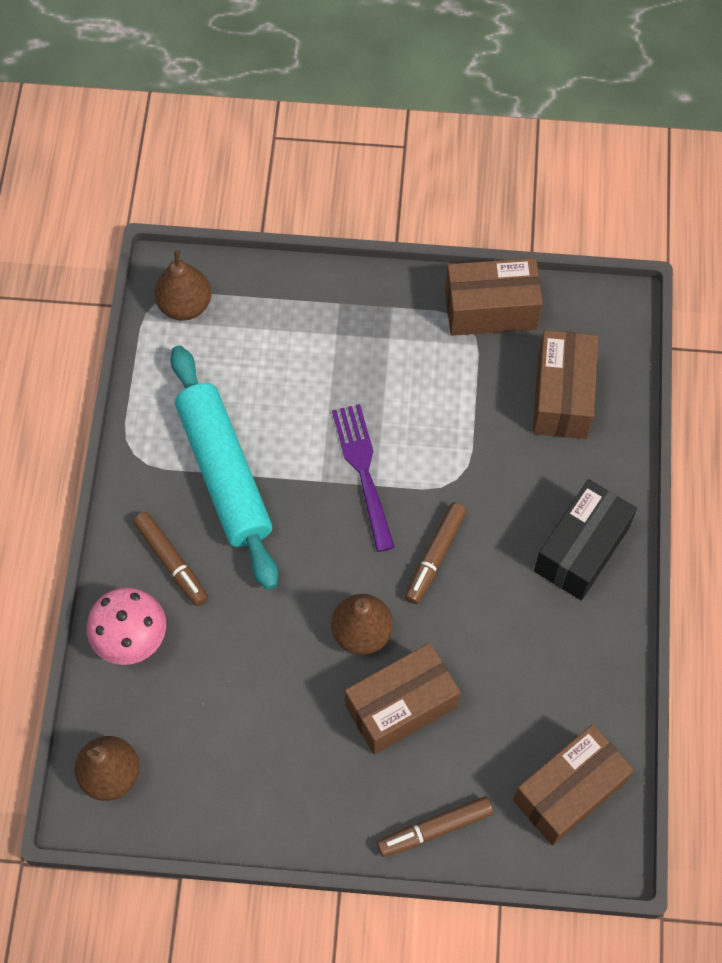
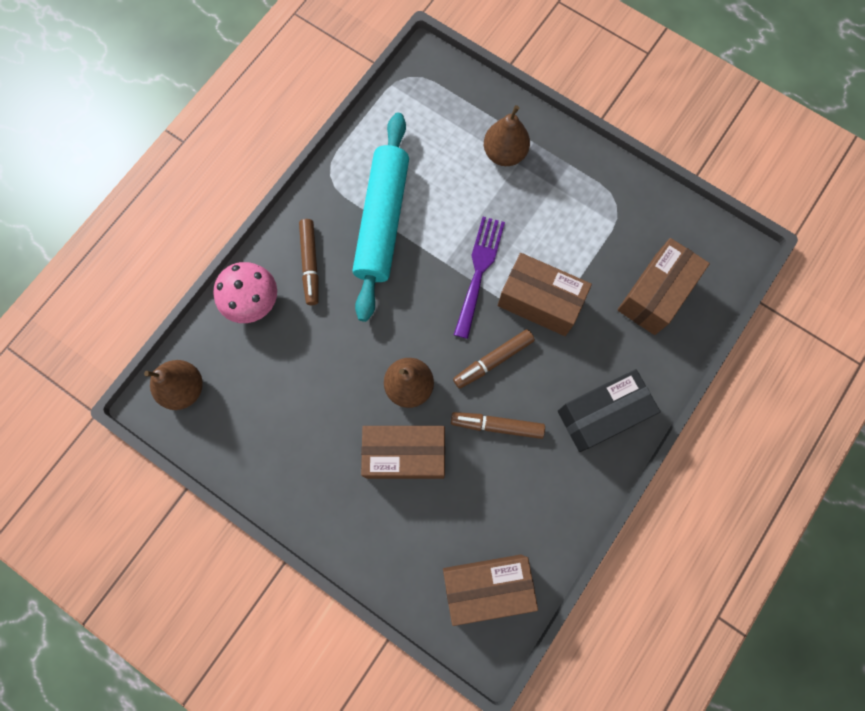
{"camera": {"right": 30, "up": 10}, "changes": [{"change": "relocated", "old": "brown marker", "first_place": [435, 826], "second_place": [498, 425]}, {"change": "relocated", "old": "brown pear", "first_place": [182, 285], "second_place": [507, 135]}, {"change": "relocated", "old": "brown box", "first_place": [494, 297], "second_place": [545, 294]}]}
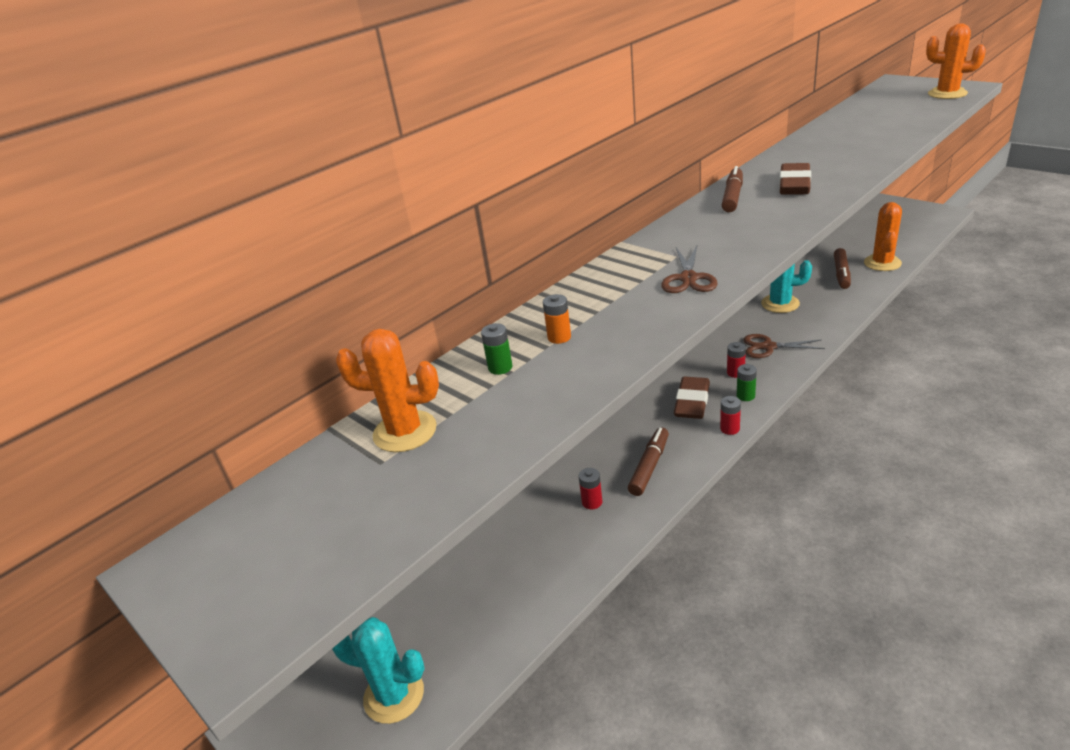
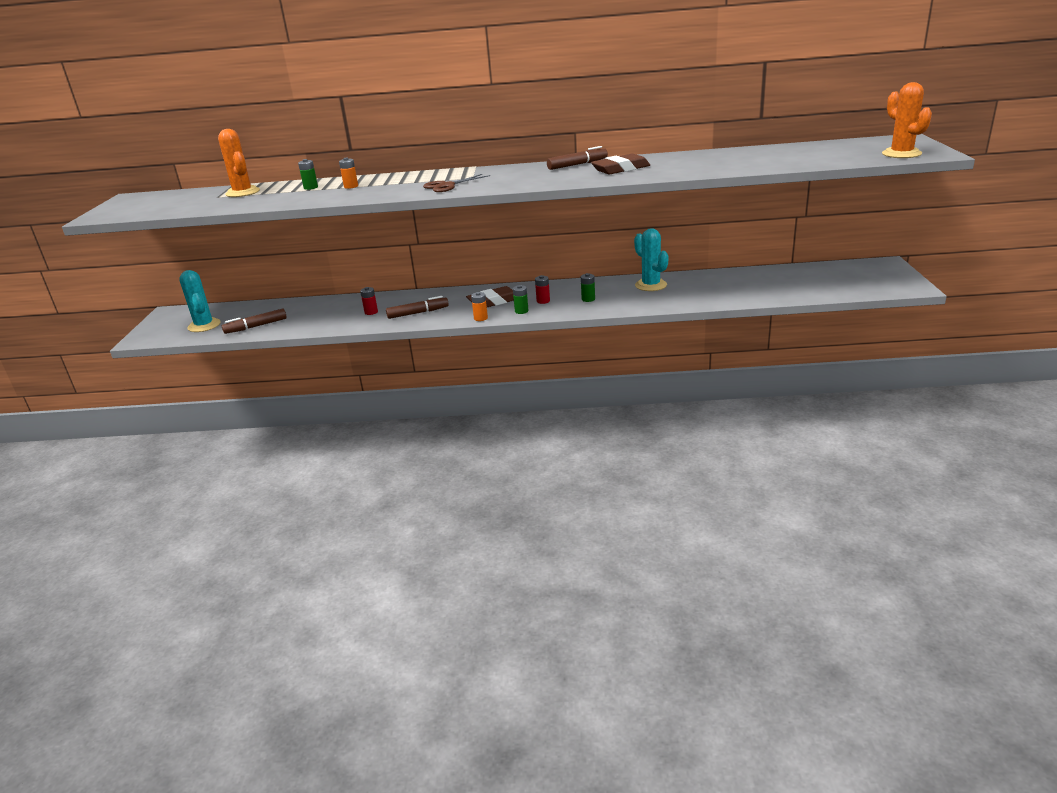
{"camera": {"right": 45, "up": -5}, "changes": [{"change": "relocated", "old": "brown marker", "first_place": [842, 268], "second_place": [254, 321]}, {"change": "colour", "old": "red battery", "new": "orange battery", "first_place": [730, 415], "second_place": [479, 306]}, {"change": "exchanged", "old": "brown scissors", "new": "green battery", "first_place": [784, 346], "second_place": [588, 287]}, {"change": "missing", "old": "orange cactus", "first_place": [883, 236]}]}
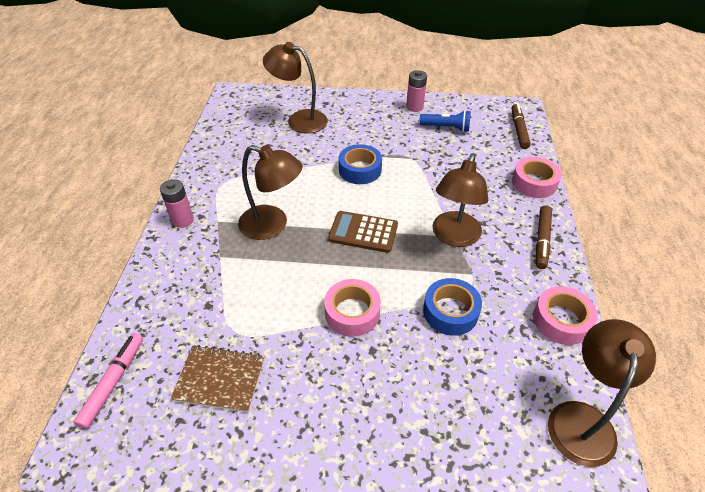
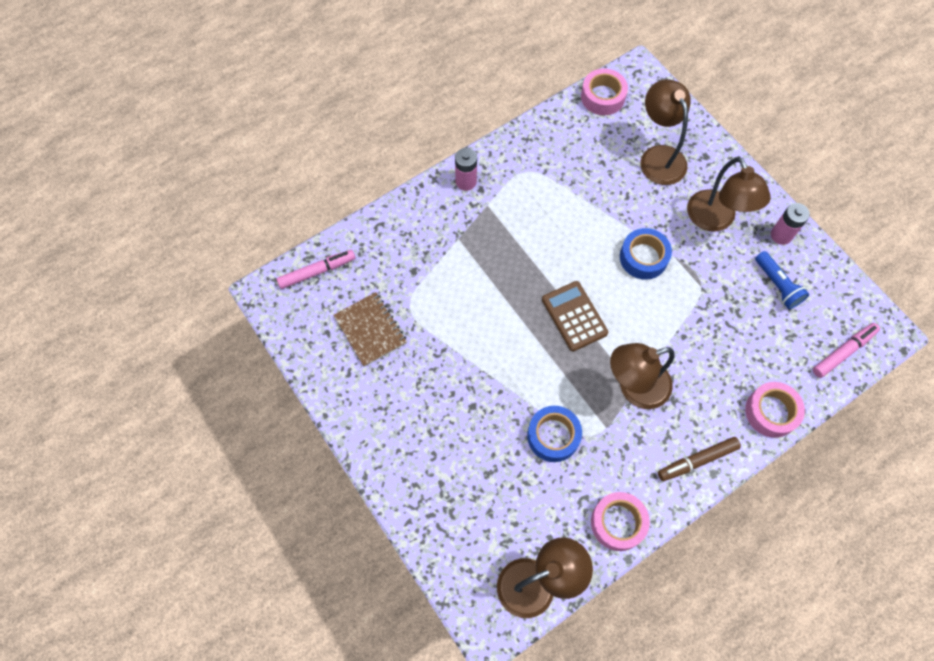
{"camera": {"right": 50, "up": 20}, "changes": [{"change": "relocated", "old": "pink tape", "first_place": [352, 308], "second_place": [604, 92]}, {"change": "relocated", "old": "brown lamp", "first_place": [270, 192], "second_place": [729, 194]}, {"change": "colour", "old": "brown marker", "new": "pink marker", "first_place": [521, 126], "second_place": [846, 350]}]}
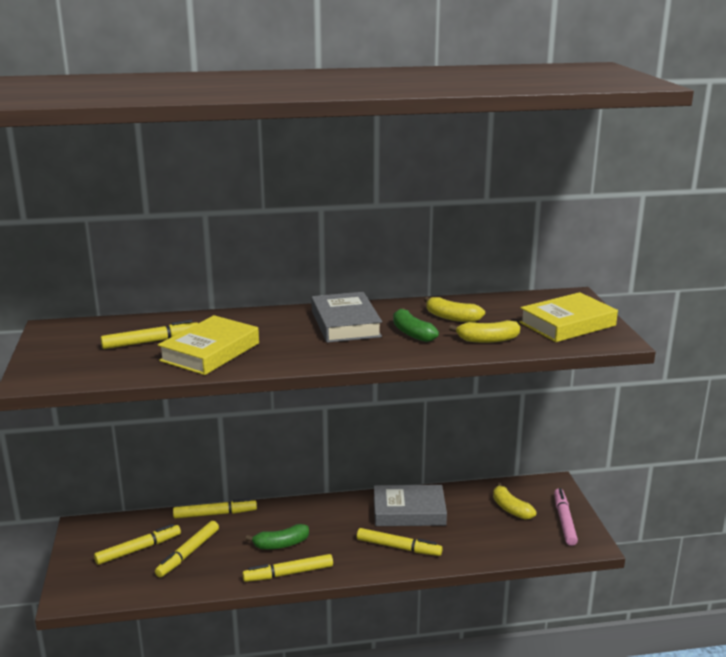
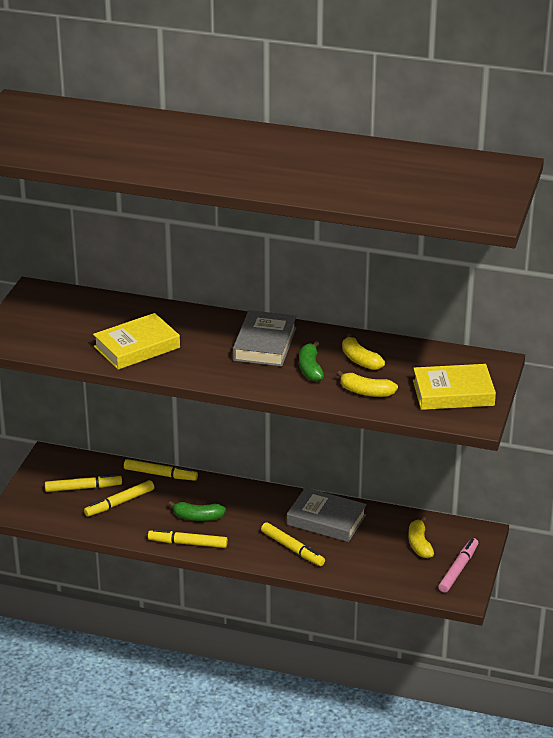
{"camera": {"right": 25, "up": 10}, "changes": [{"change": "missing", "old": "yellow marker", "first_place": [149, 334]}]}
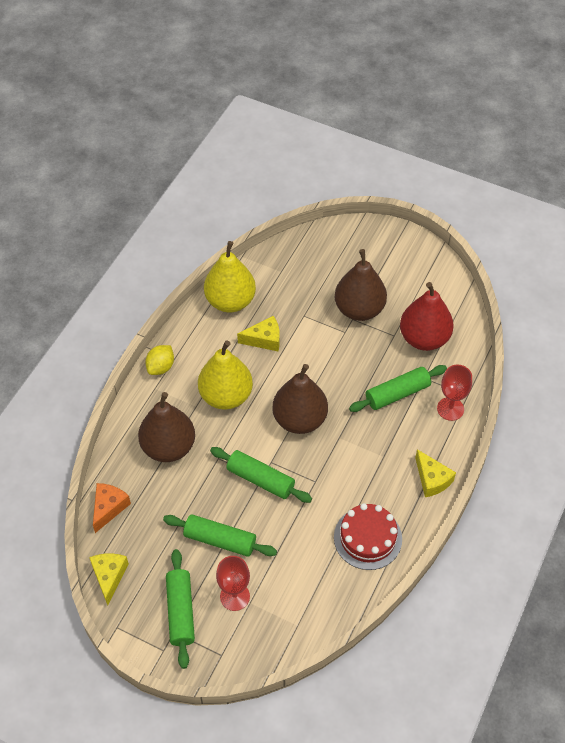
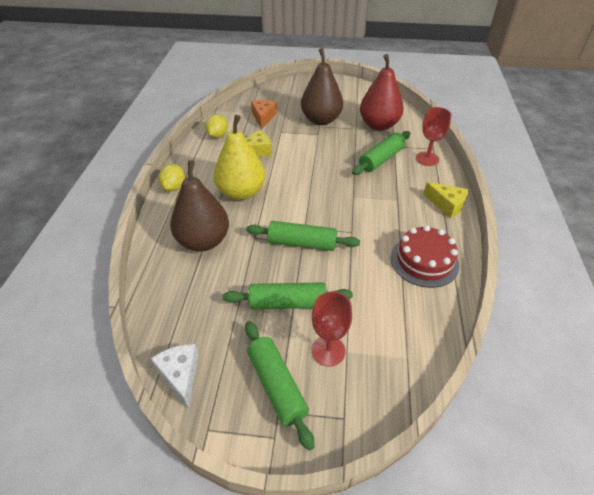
{"camera": {"right": -20, "up": -10}, "changes": [{"change": "colour", "old": "yellow cheese", "new": "white cheese", "first_place": [109, 579], "second_place": [175, 376]}, {"change": "exchanged", "old": "yellow pear", "new": "yellow lemon", "first_place": [230, 276], "second_place": [216, 126]}, {"change": "relocated", "old": "orange cheese", "first_place": [112, 508], "second_place": [264, 114]}, {"change": "missing", "old": "brown pear", "first_place": [300, 399]}]}
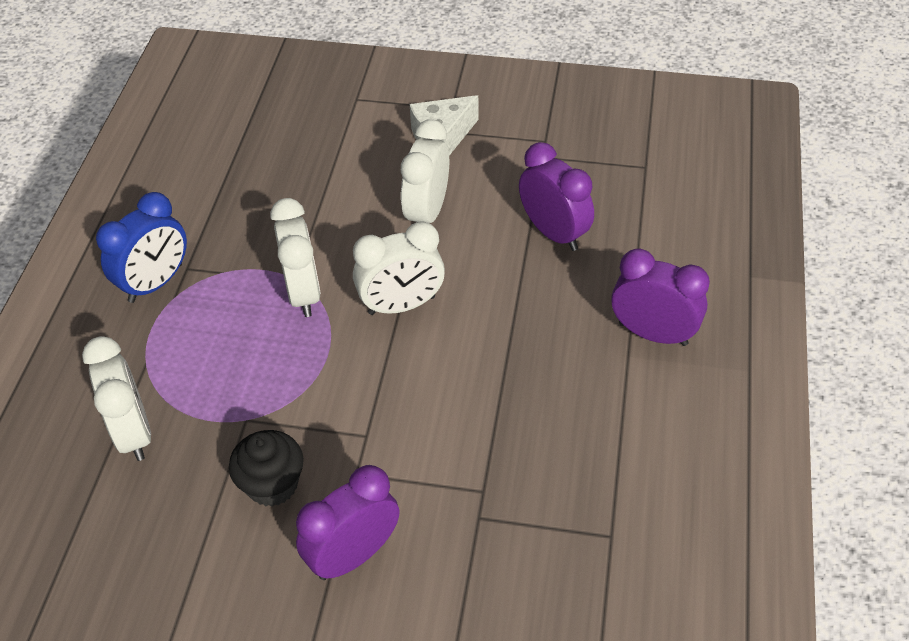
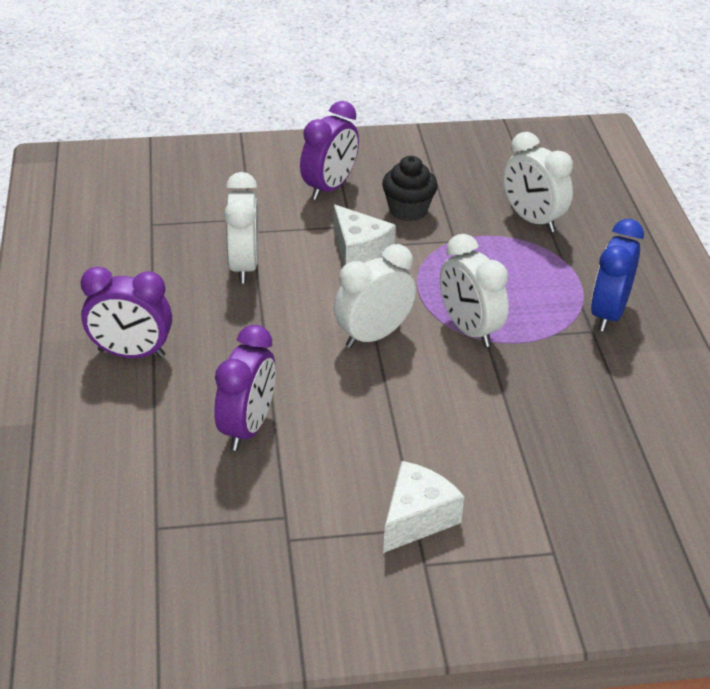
{"camera": {"right": 160, "up": -10}, "changes": [{"change": "spun", "old": "purple clock", "first_place": [556, 196], "second_place": [245, 388], "degrees": -105}, {"change": "relocated", "old": "white clock", "first_place": [425, 171], "second_place": [241, 227]}, {"change": "appeared", "new": "white cheese", "second_place": [365, 235]}]}
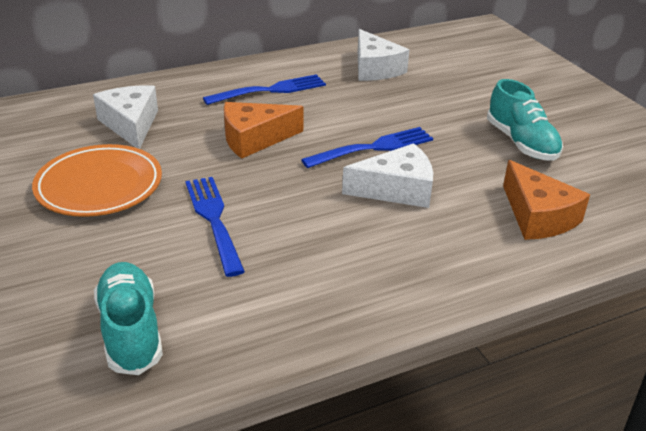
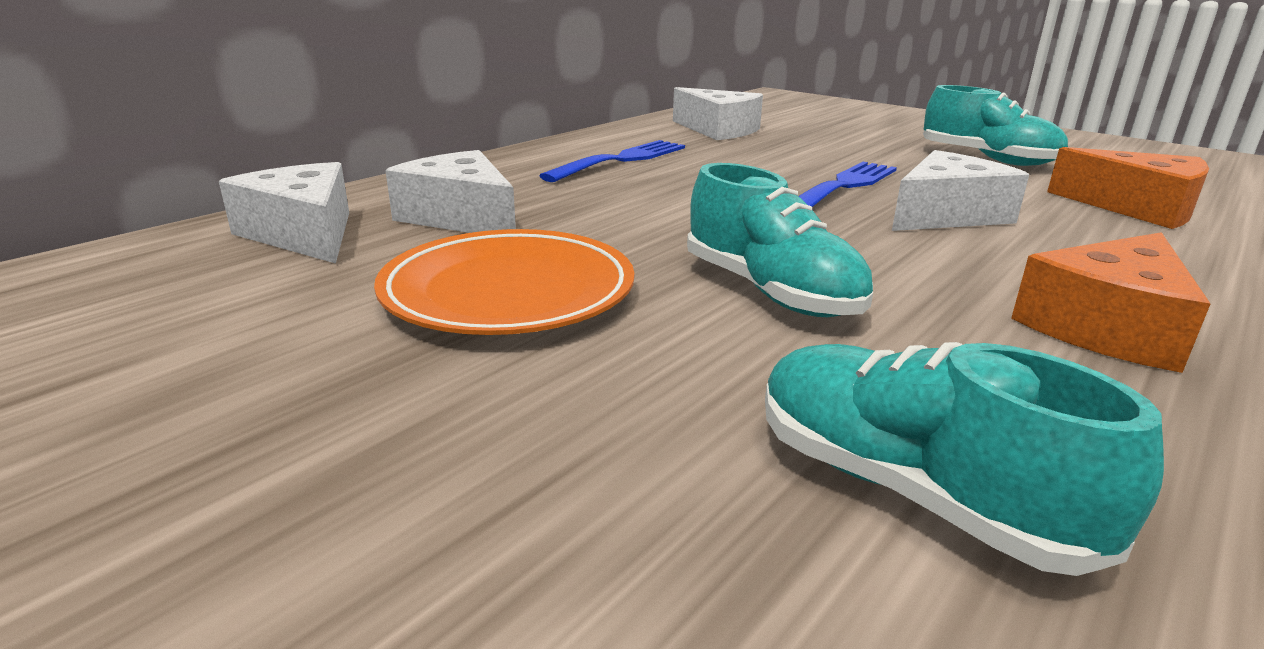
{"camera": {"right": -25, "up": -10}, "changes": [{"change": "appeared", "new": "white cheese", "second_place": [284, 213]}, {"change": "exchanged", "old": "blue fork", "new": "turquoise shoe", "first_place": [215, 227], "second_place": [780, 240]}, {"change": "relocated", "old": "orange cheese", "first_place": [264, 130], "second_place": [1111, 302]}]}
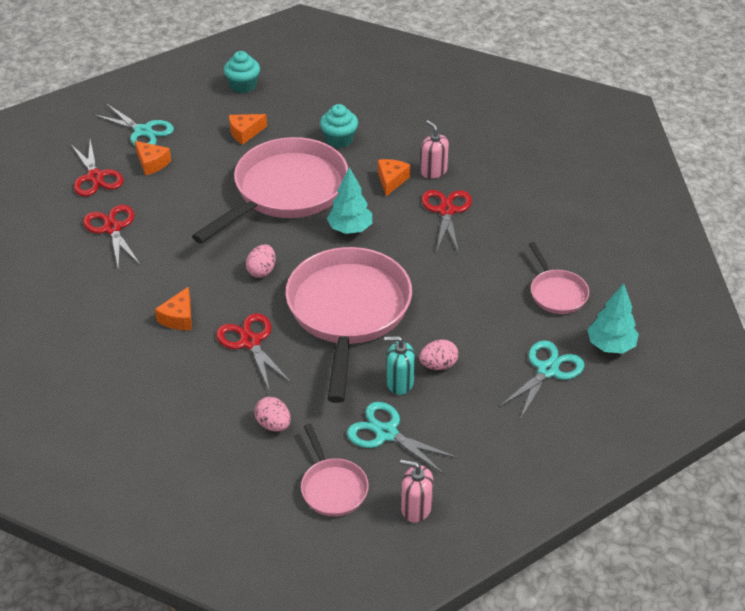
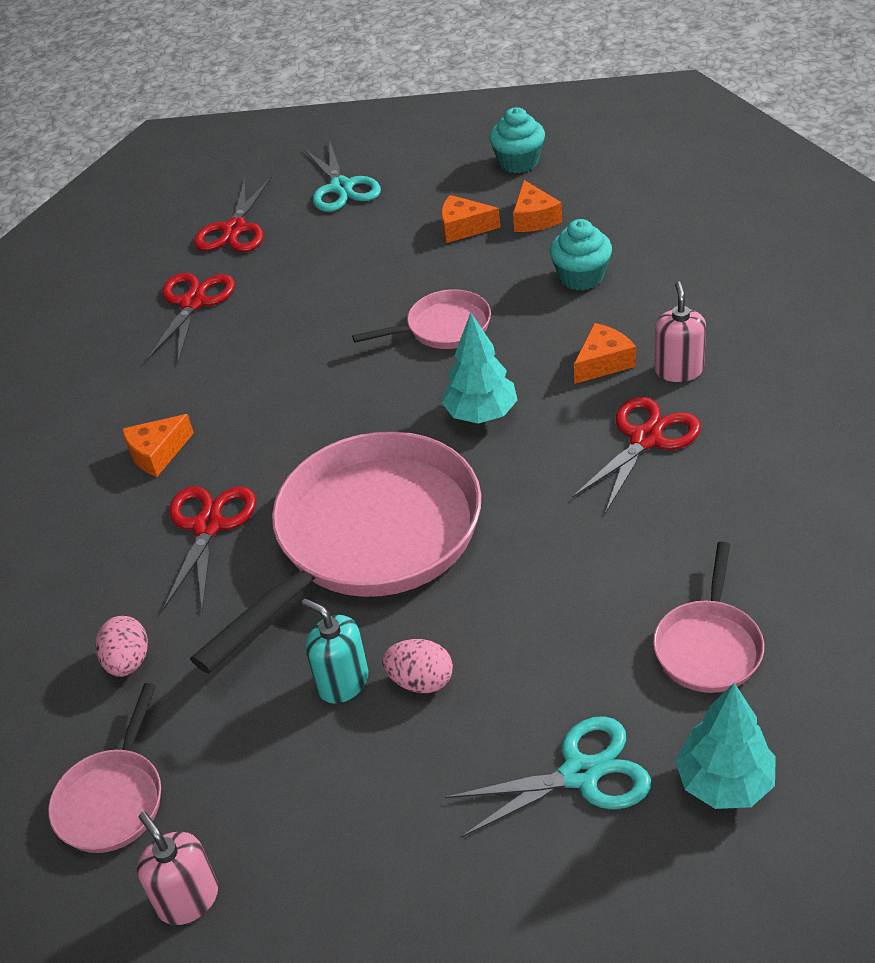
{"camera": {"right": 40, "up": 0}, "changes": [{"change": "size", "old": "pink pan", "first_place": [270, 190], "second_place": [421, 319], "factor": 0.47}, {"change": "relocated", "old": "orange cheese", "first_place": [153, 158], "second_place": [537, 206]}, {"change": "missing", "old": "pink egg", "first_place": [261, 261]}, {"change": "missing", "old": "turquoise scissors", "first_place": [402, 438]}]}
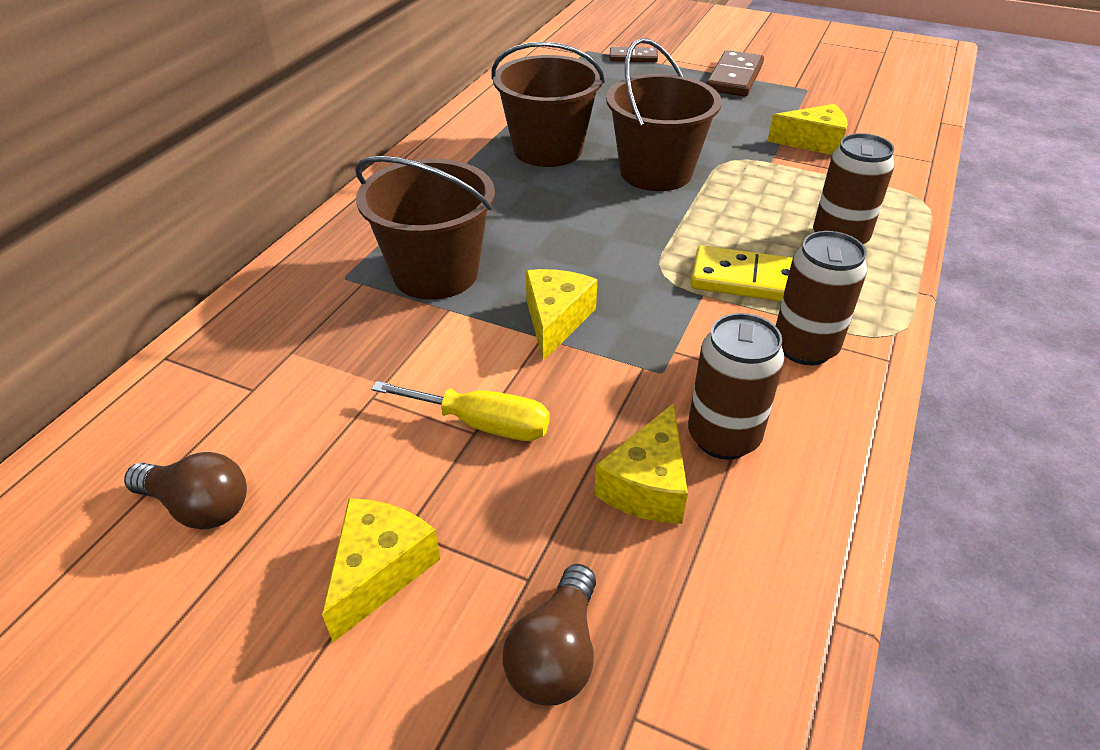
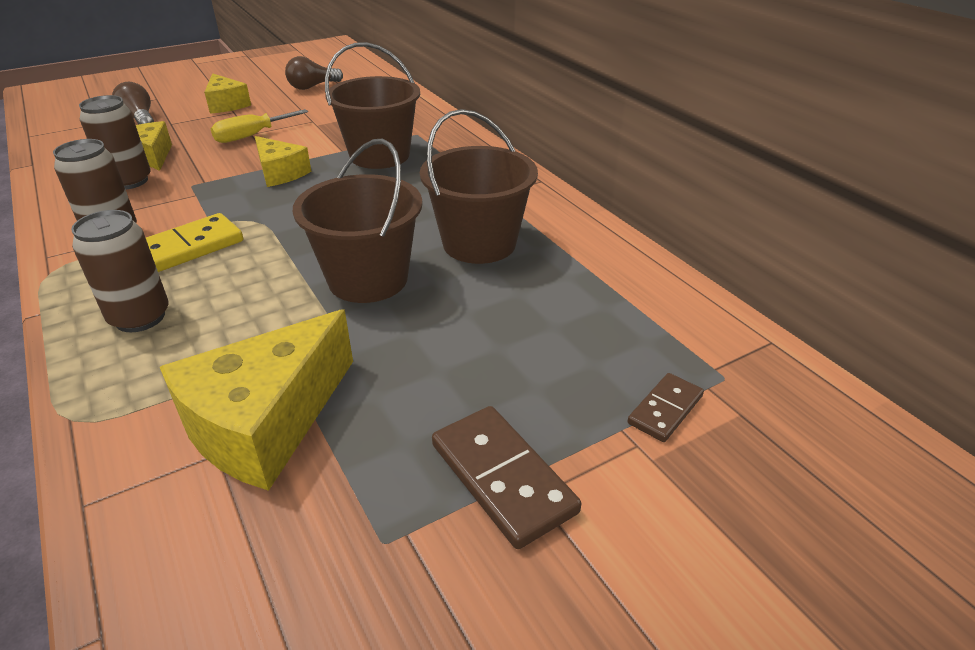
{"camera": {"right": 125, "up": -5}, "changes": [{"change": "size", "old": "yellow cheese", "first_place": [808, 129], "second_place": [256, 400], "factor": 1.71}]}
